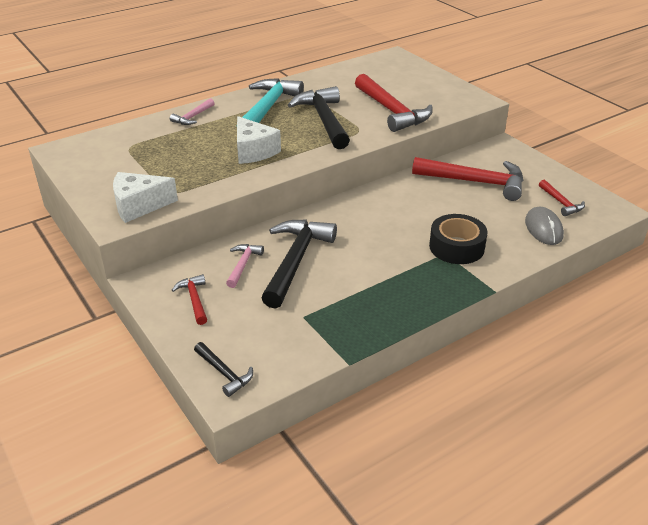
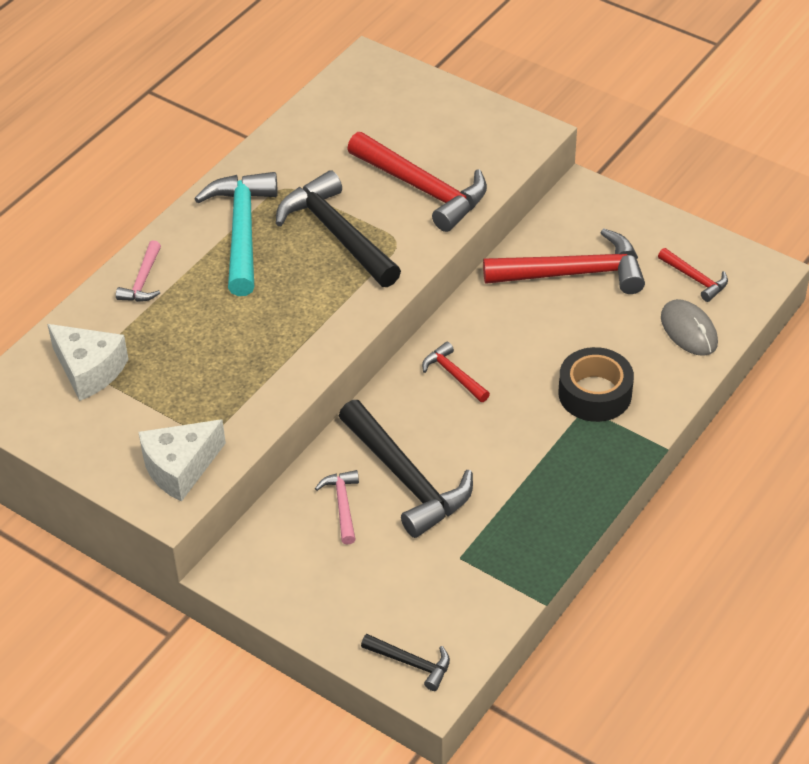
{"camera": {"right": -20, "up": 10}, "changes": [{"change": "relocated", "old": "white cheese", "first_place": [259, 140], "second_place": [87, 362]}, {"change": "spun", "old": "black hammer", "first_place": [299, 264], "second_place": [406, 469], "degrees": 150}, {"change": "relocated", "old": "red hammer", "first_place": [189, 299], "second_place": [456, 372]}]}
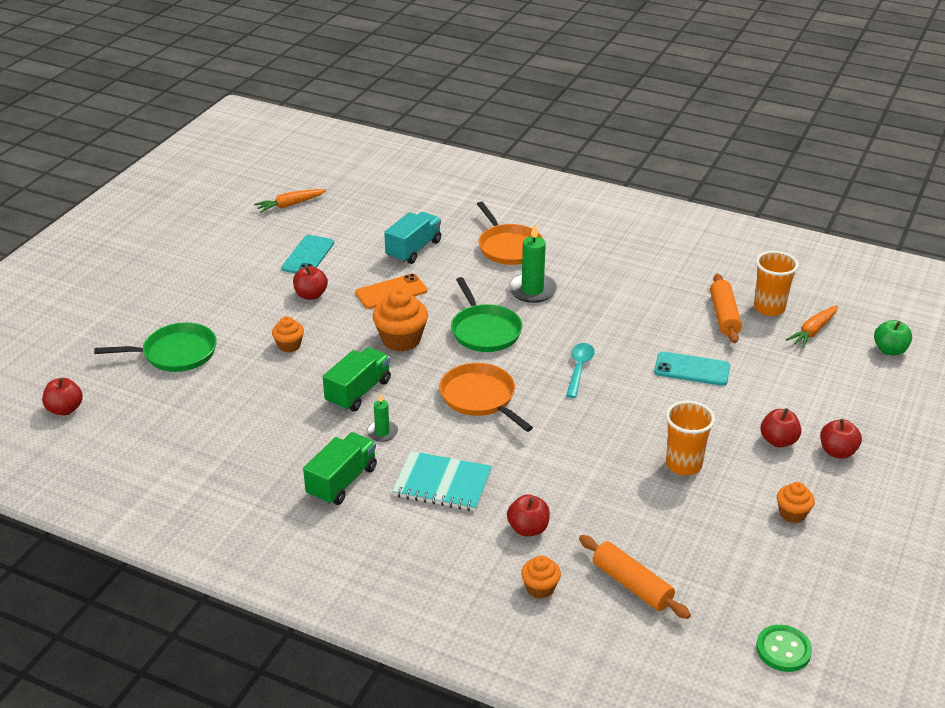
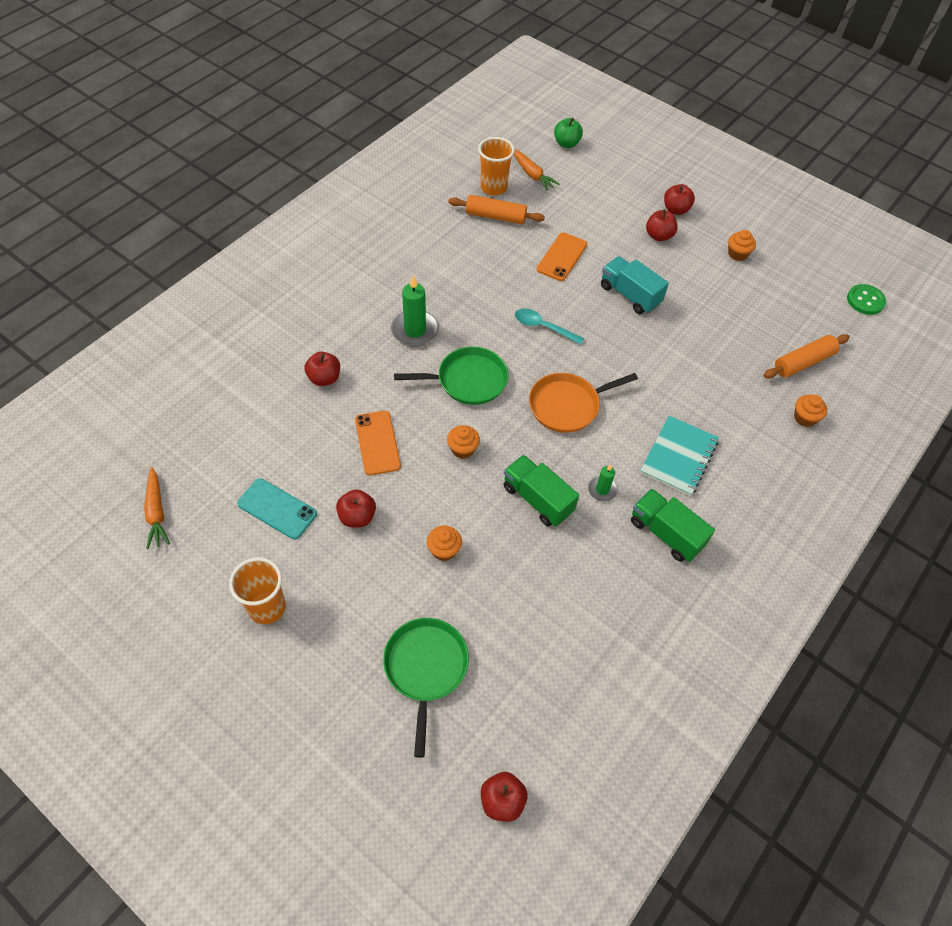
{"camera": {"right": -80, "up": 20}, "changes": [{"change": "relocated", "old": "orange cup", "first_place": [690, 438], "second_place": [257, 590]}, {"change": "relocated", "old": "red apple", "first_place": [528, 516], "second_place": [322, 368]}, {"change": "size", "old": "orange cupcake", "first_place": [400, 320], "second_place": [463, 442], "factor": 0.58}, {"change": "colour", "old": "turquoise phone", "new": "orange phone", "first_place": [692, 368], "second_place": [562, 256]}, {"change": "relocated", "old": "turquoise truck", "first_place": [412, 238], "second_place": [635, 285]}, {"change": "missing", "old": "orange pan", "first_place": [510, 233]}]}
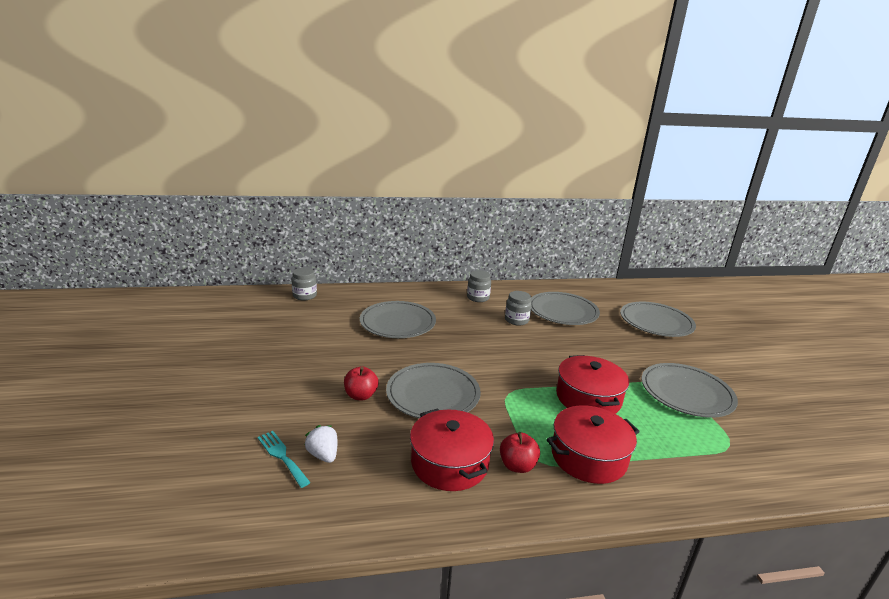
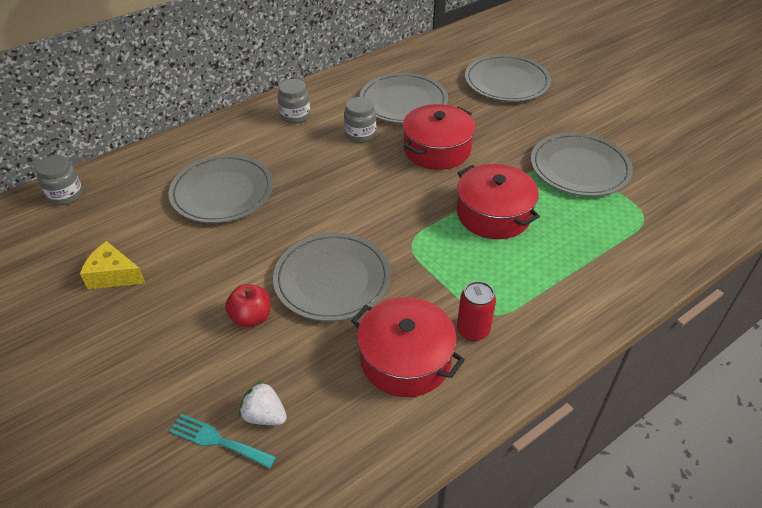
{"camera": {"right": -25, "up": 20}, "changes": [{"change": "appeared", "new": "yellow cheese", "second_place": [113, 265]}, {"change": "relocated", "old": "red pot", "first_place": [593, 444], "second_place": [439, 137]}, {"change": "exchanged", "old": "red apple", "new": "red can", "first_place": [520, 452], "second_place": [476, 311]}]}
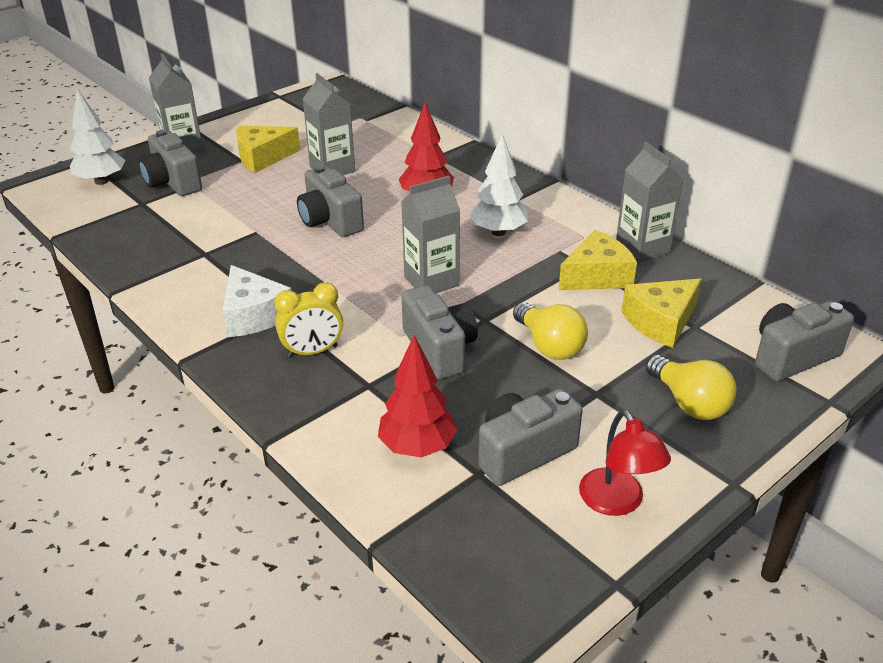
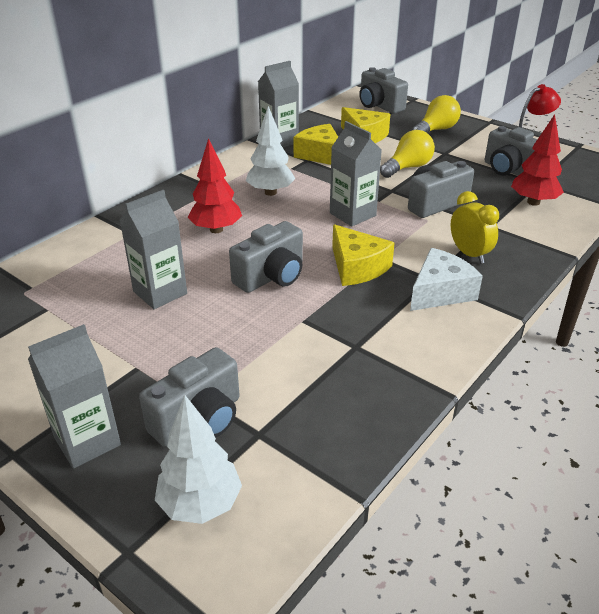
{"camera": {"right": -100, "up": 0}, "changes": [{"change": "relocated", "old": "yellow cheese", "first_place": [268, 149], "second_place": [363, 255]}]}
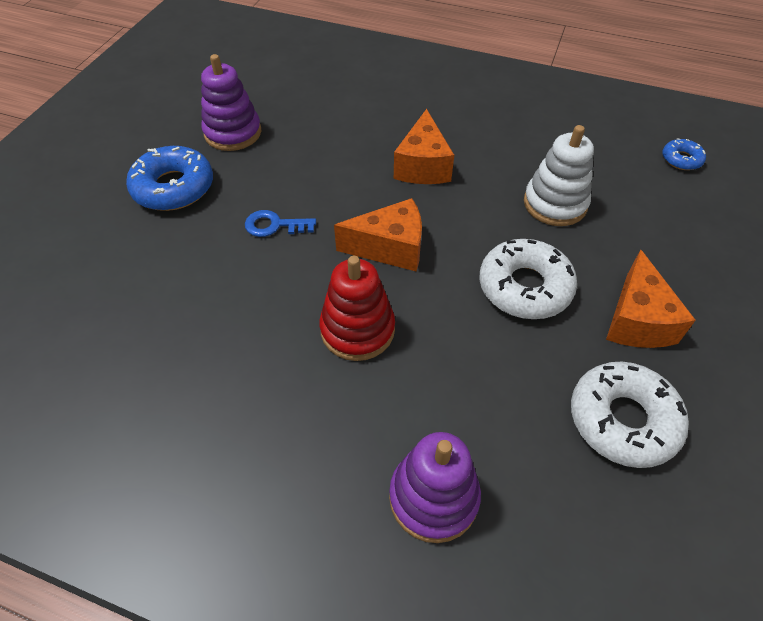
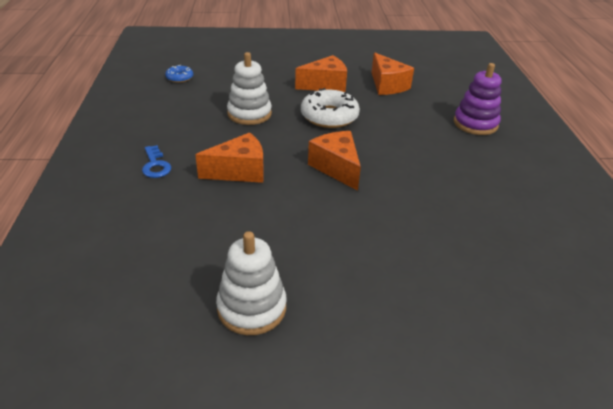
{"camera": {"right": -115, "up": -15}, "changes": [{"change": "relocated", "old": "blue key", "first_place": [280, 223], "second_place": [156, 161]}, {"change": "colour", "old": "purple stacking toy", "new": "white stacking toy", "first_place": [231, 102], "second_place": [251, 283]}, {"change": "exchanged", "old": "white donut", "new": "orange cheese", "first_place": [630, 414], "second_place": [392, 73]}, {"change": "missing", "old": "blue donut", "first_place": [169, 178]}, {"change": "missing", "old": "red stacking toy", "first_place": [357, 308]}]}
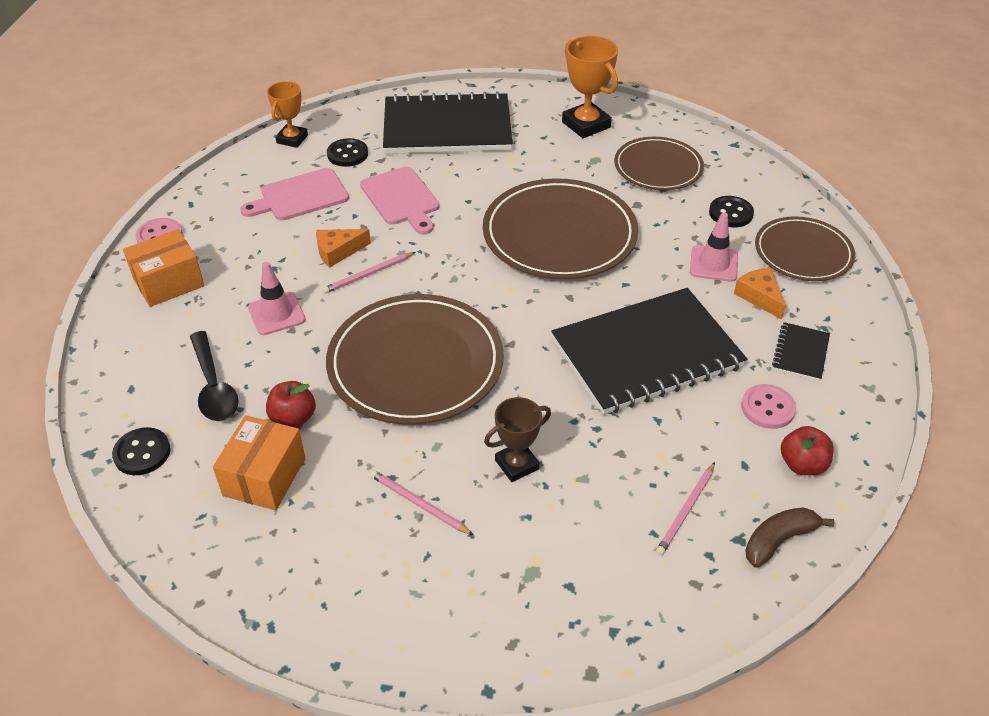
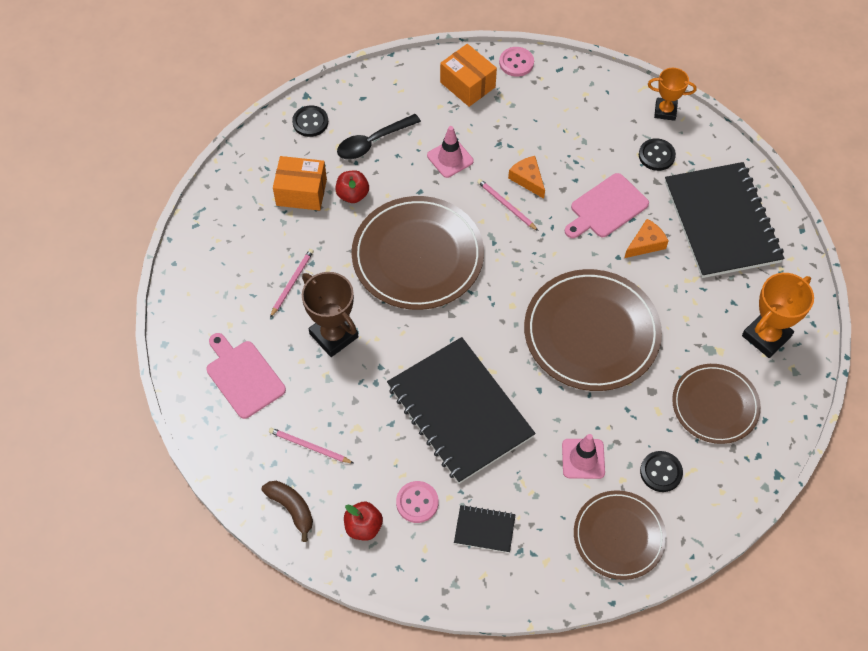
{"camera": {"right": 80, "up": 15}, "changes": [{"change": "relocated", "old": "pink cutting board", "first_place": [294, 194], "second_place": [246, 376]}, {"change": "size", "old": "brown trophy", "first_place": [517, 439], "second_place": [330, 314], "factor": 1.53}, {"change": "relocated", "old": "orange cheese", "first_place": [760, 294], "second_place": [646, 238]}]}
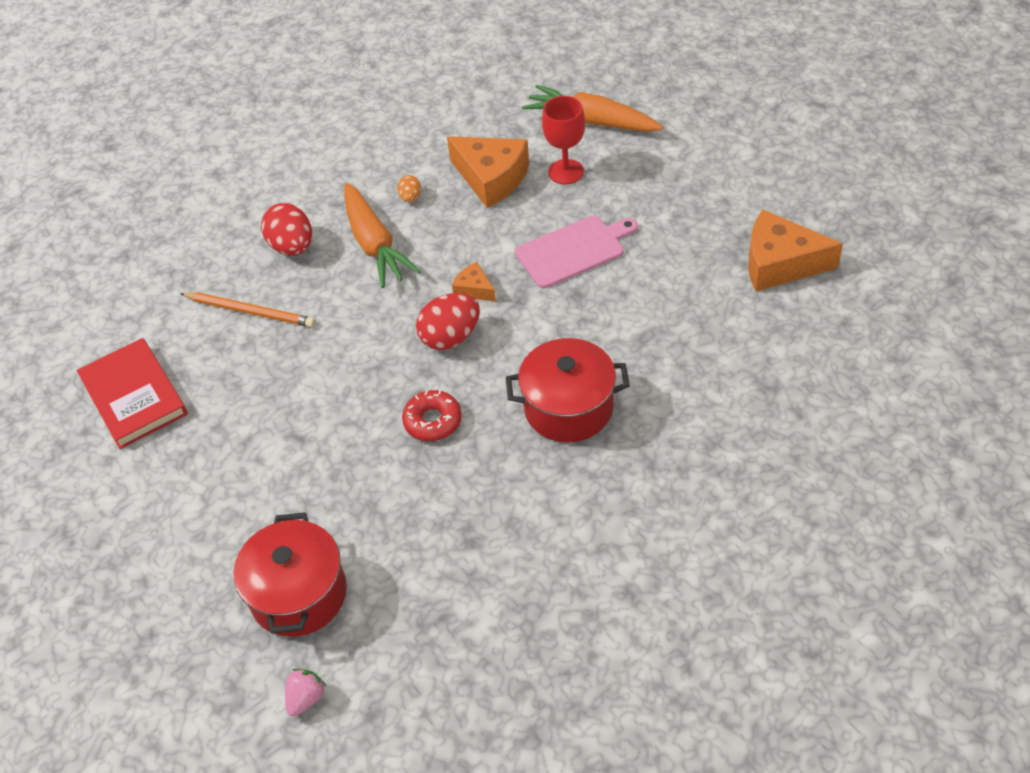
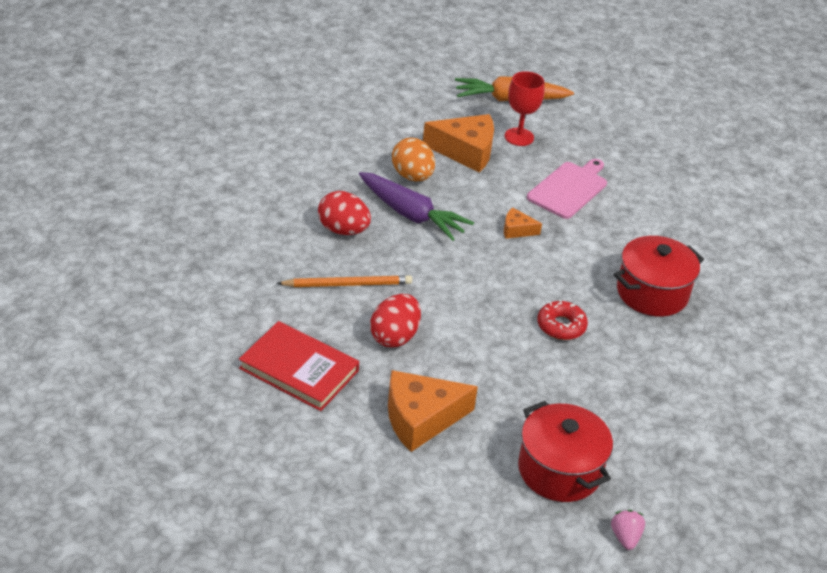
{"camera": {"right": -35, "up": -10}, "changes": [{"change": "colour", "old": "orange carrot", "new": "purple carrot", "first_place": [382, 235], "second_place": [416, 206]}, {"change": "relocated", "old": "red egg", "first_place": [448, 321], "second_place": [395, 321]}, {"change": "relocated", "old": "orange cheese", "first_place": [795, 250], "second_place": [433, 411]}, {"change": "size", "old": "orange egg", "first_place": [409, 188], "second_place": [413, 159], "factor": 1.95}]}
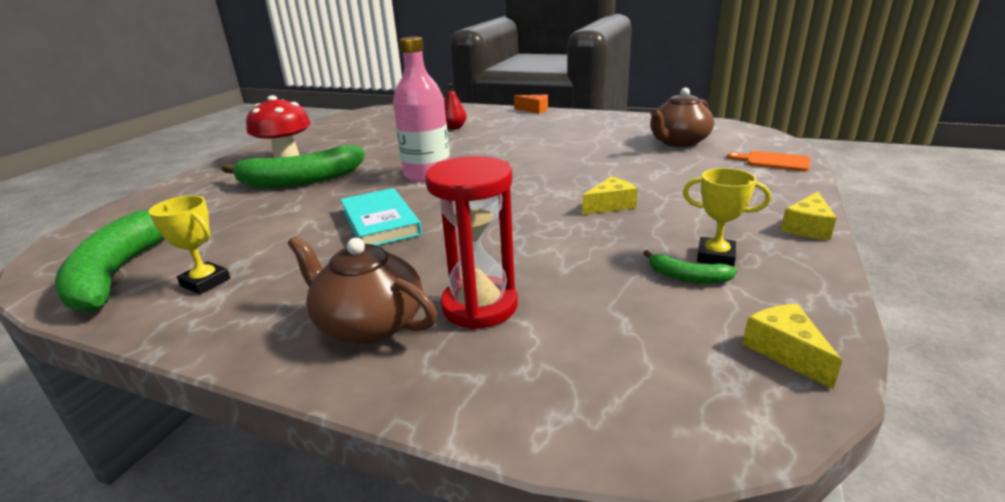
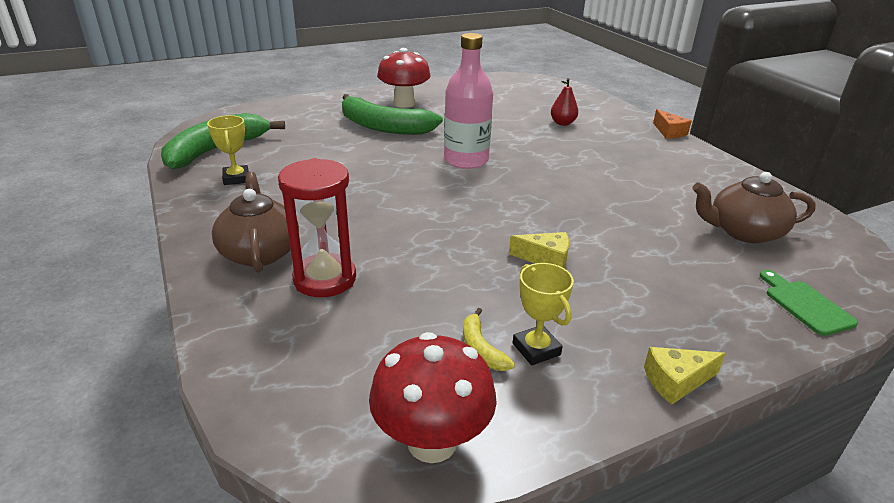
{"camera": {"right": 40, "up": 5}, "changes": [{"change": "exchanged", "old": "yellow cheese", "new": "red mushroom", "first_place": [792, 346], "second_place": [433, 397]}, {"change": "colour", "old": "green banana", "new": "yellow banana", "first_place": [690, 267], "second_place": [489, 339]}, {"change": "colour", "old": "orange cutting board", "new": "green cutting board", "first_place": [768, 161], "second_place": [809, 303]}, {"change": "missing", "old": "turquoise book", "first_place": [381, 217]}]}
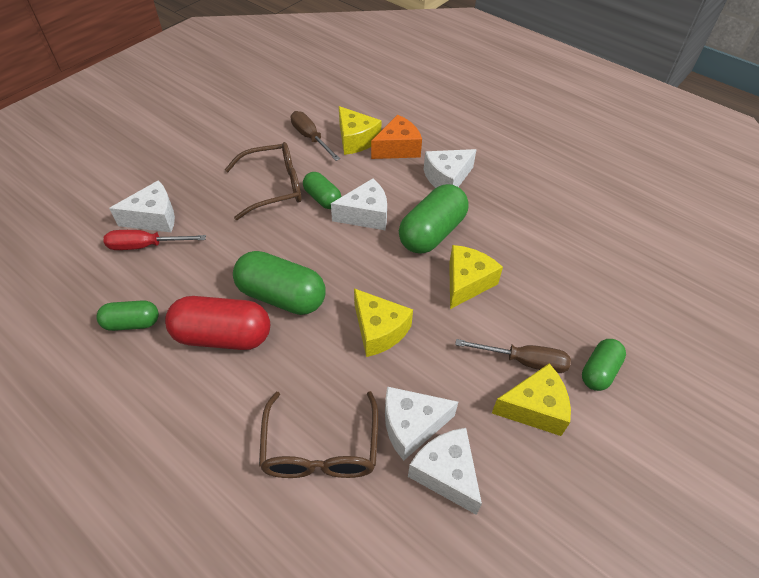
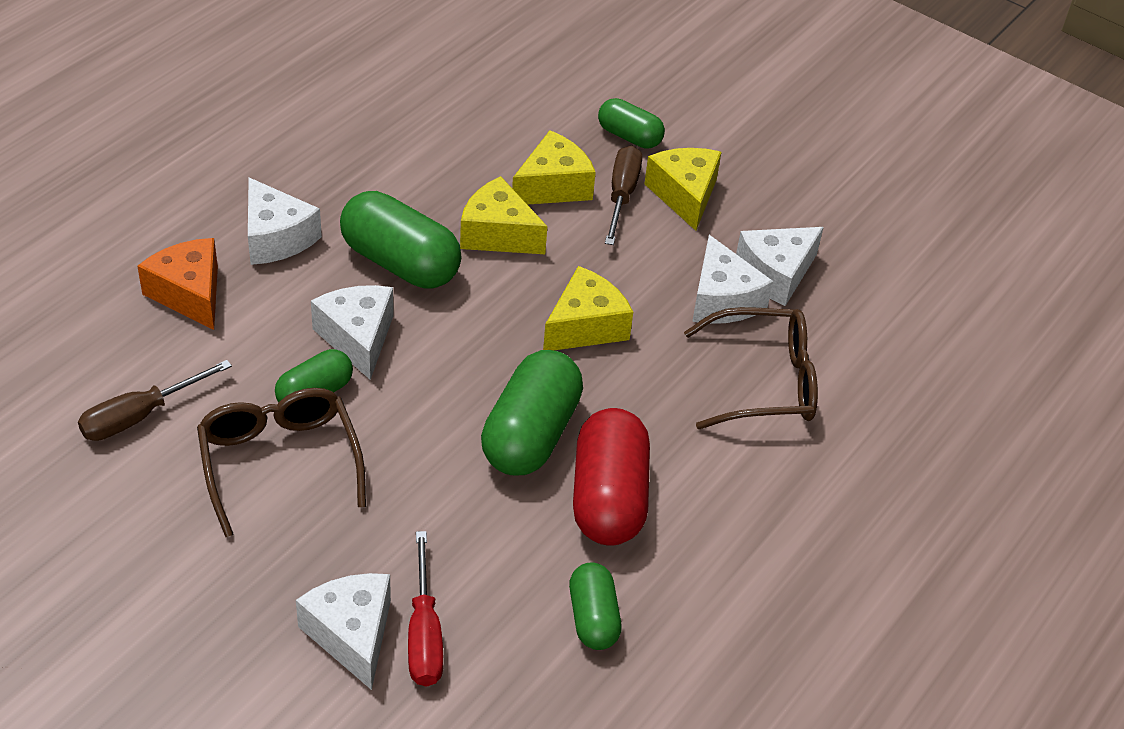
{"camera": {"right": -95, "up": -5}, "changes": [{"change": "relocated", "old": "yellow cheese", "first_place": [360, 130], "second_place": [554, 167]}]}
